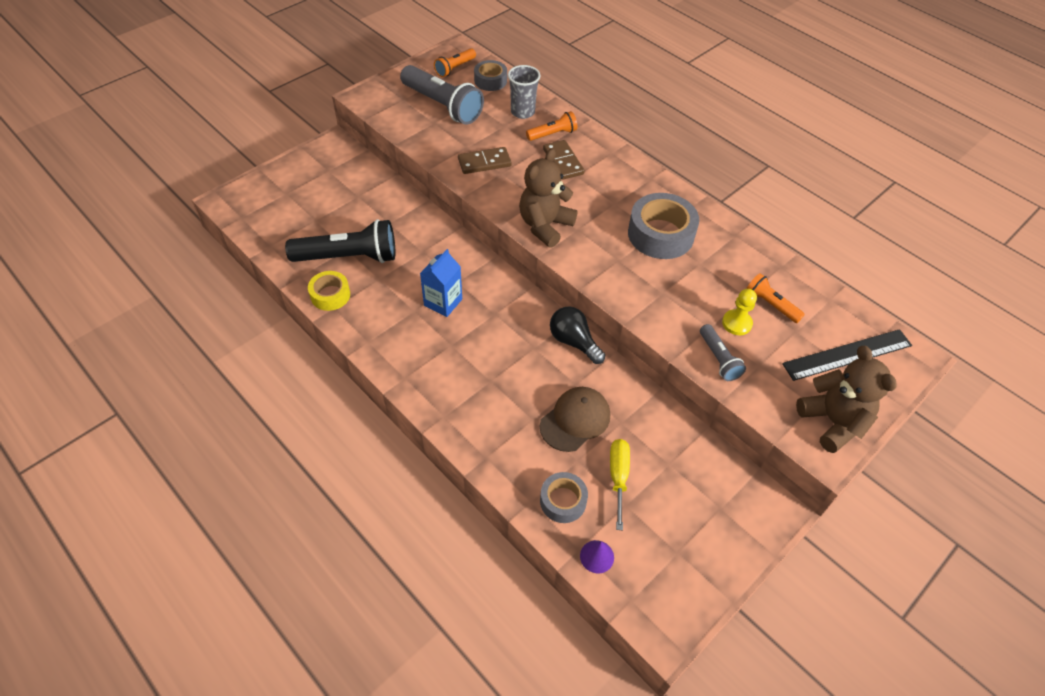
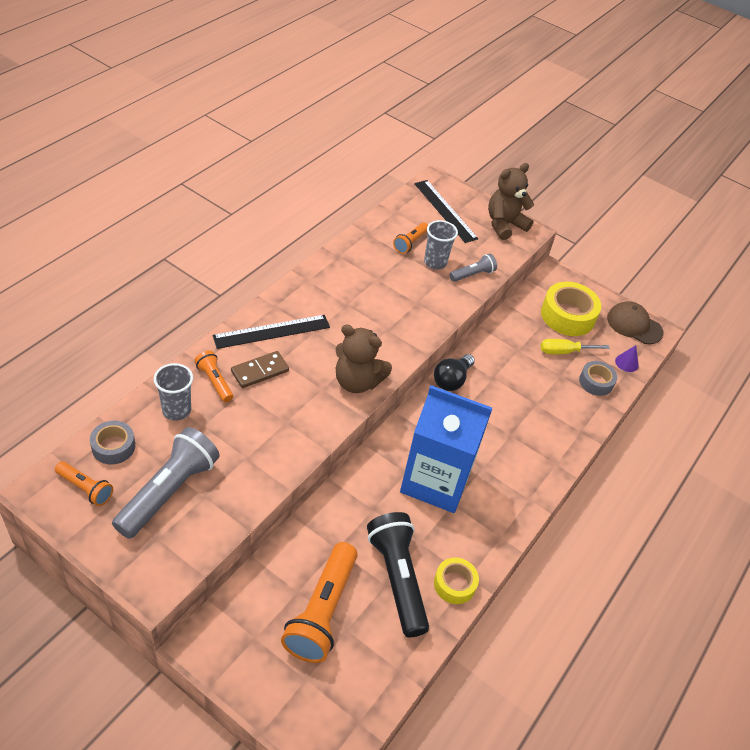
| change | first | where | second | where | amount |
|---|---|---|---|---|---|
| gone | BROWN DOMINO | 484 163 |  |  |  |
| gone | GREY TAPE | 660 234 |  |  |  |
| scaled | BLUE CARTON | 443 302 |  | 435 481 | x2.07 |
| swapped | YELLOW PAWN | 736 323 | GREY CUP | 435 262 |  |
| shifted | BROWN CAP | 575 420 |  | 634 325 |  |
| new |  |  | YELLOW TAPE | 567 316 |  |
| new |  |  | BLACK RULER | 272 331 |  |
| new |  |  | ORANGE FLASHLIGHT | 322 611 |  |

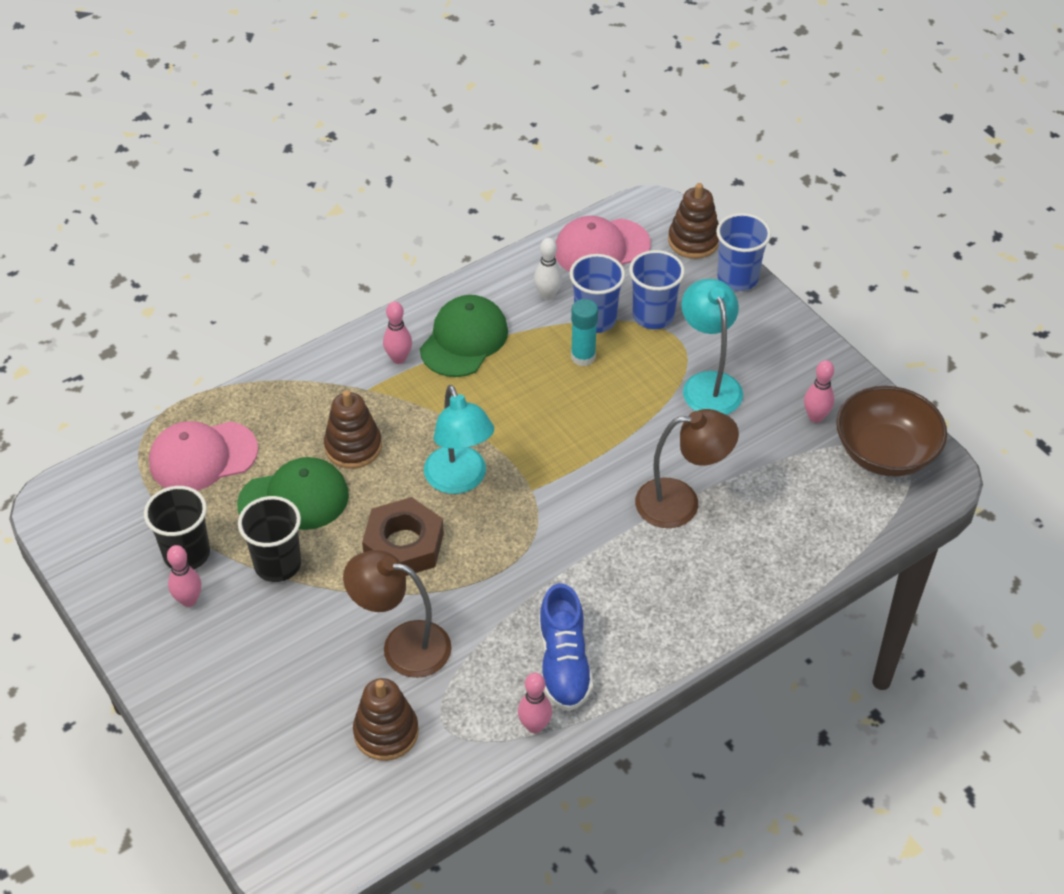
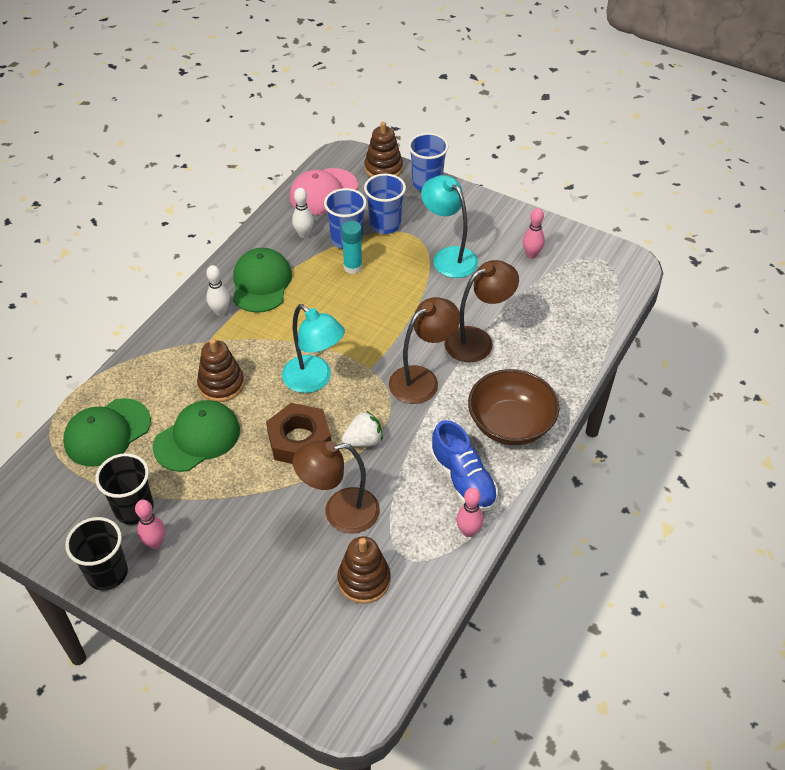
| change | first | where | second | where | amount |
|---|---|---|---|---|---|
| repainted | PINK BOWLING PIN | 399 358 | WHITE BOWLING PIN | 220 311 |  |
| shifted | BROWN BOWL | 885 452 |  | 510 424 |  |
| repainted | PINK CAP | 202 457 | GREEN CAP | 107 432 |  |
| shifted | BLACK CUP | 277 564 |  | 107 573 |  |
| new |  |  | BROWN LAMP | 422 379 |  |
| new |  |  | WHITE STRAWBERRY | 363 440 |  |

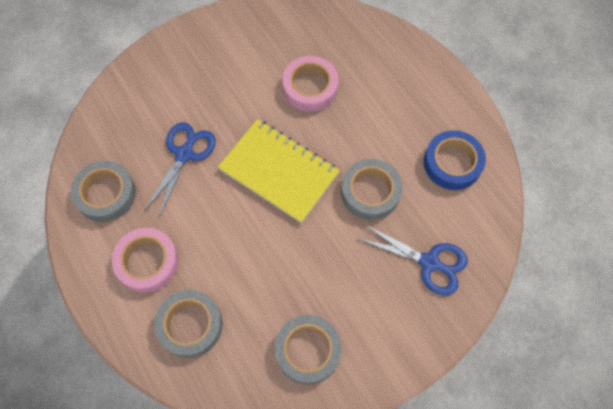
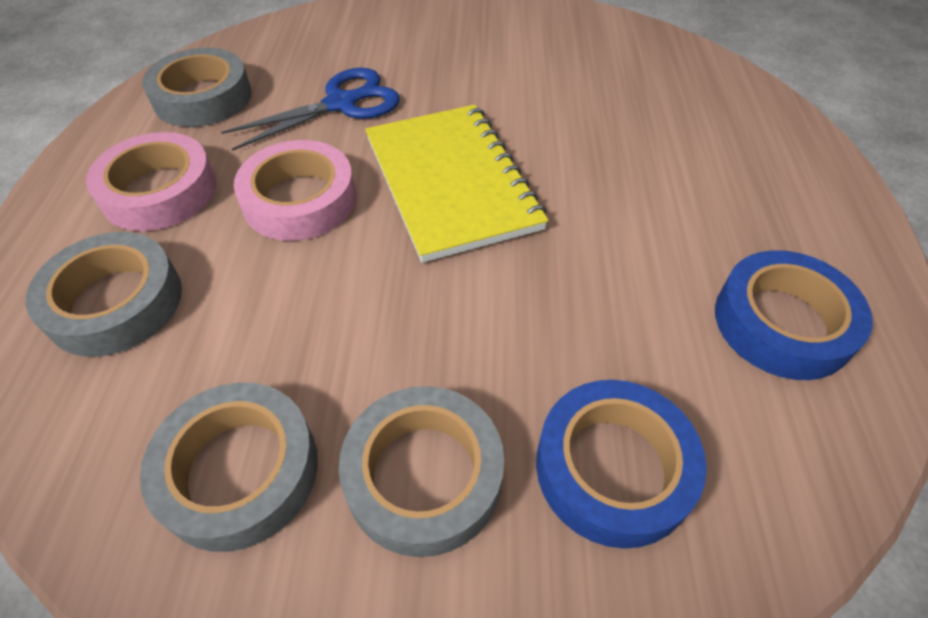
| change | first | where | second | where | amount |
|---|---|---|---|---|---|
| shifted | PINK TAPE | 310 87 |  | 300 200 |  |
| shifted | GREY TAPE | 370 192 |  | 424 475 |  |
| swapped | BLUE SCISSORS | 429 262 | BLUE TAPE | 613 468 |  |

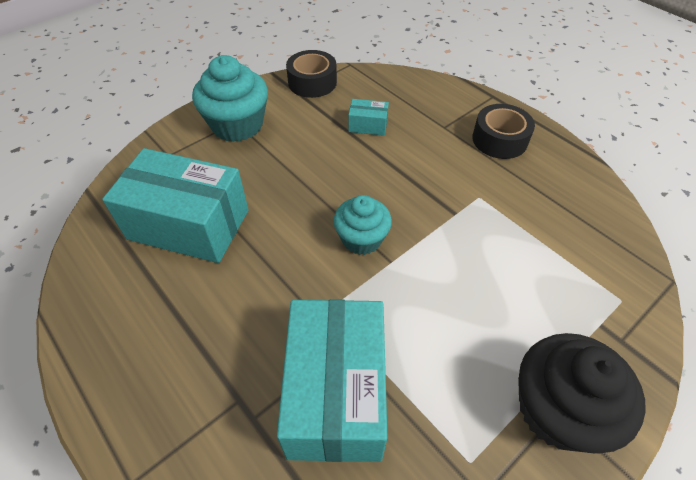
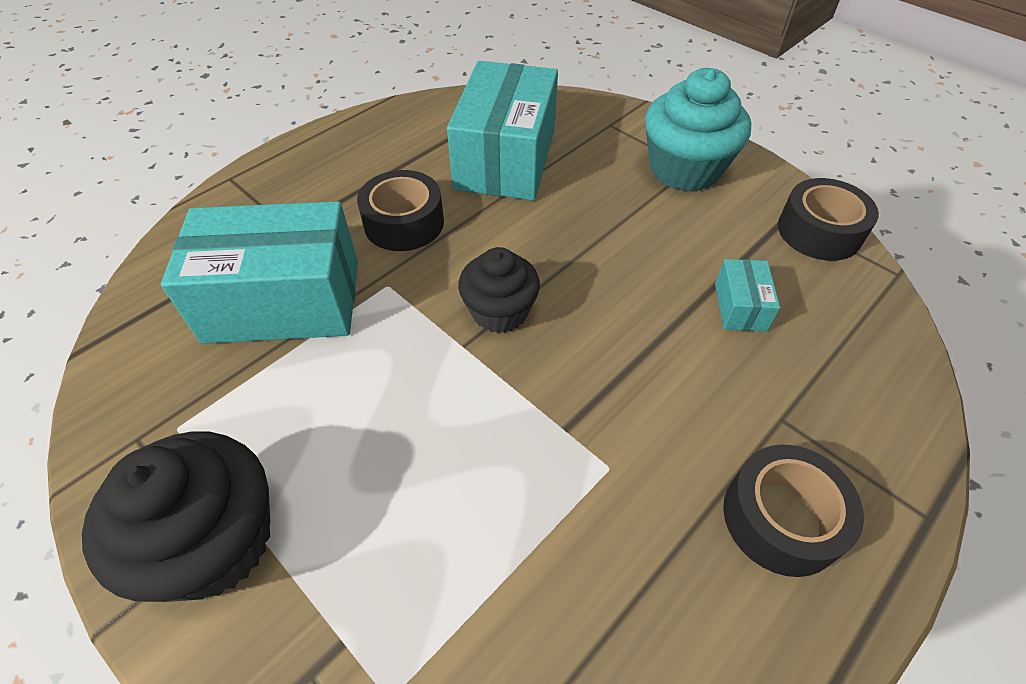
| change | first | where | second | where | amount |
|---|---|---|---|---|---|
| repainted | TURQUOISE CUPCAKE | 361 239 | BLACK CUPCAKE | 499 311 |  |
| new |  |  | BLACK TAPE | 404 223 |  |

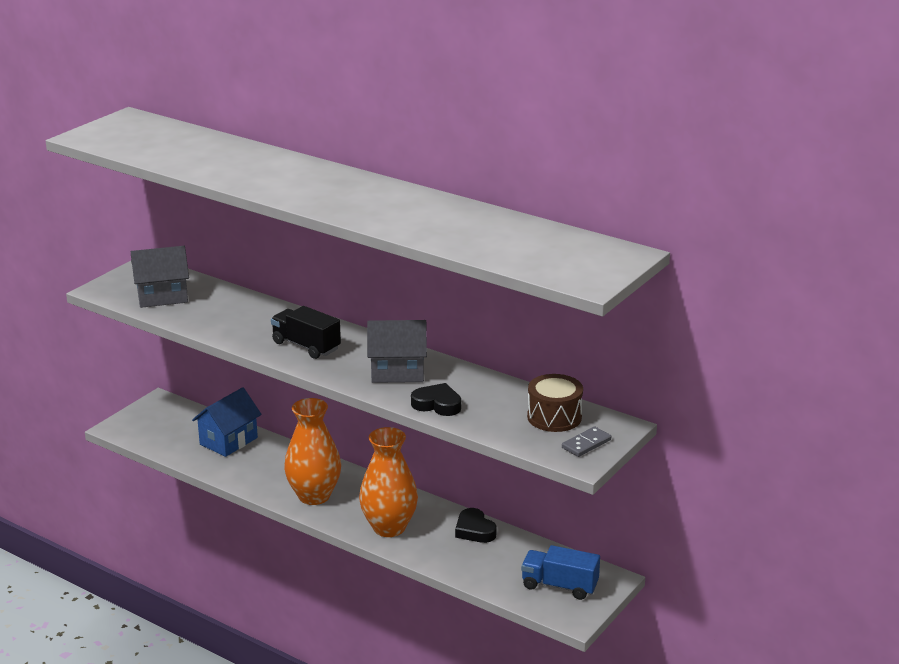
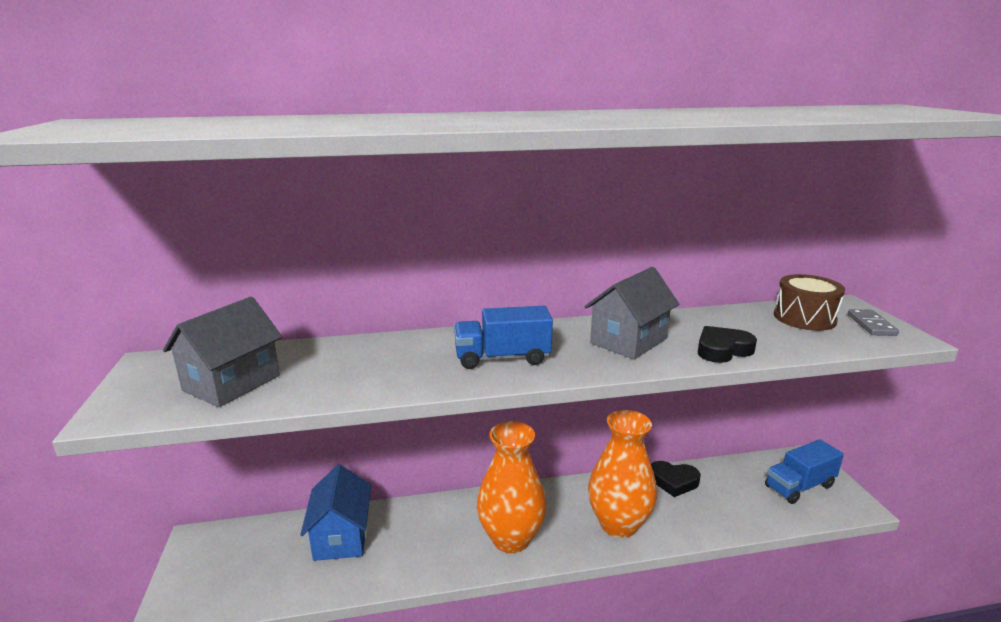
| change | first | where | second | where | amount |
|---|---|---|---|---|---|
| repainted | BLACK TRUCK | 306 346 | BLUE TRUCK | 502 358 |  |

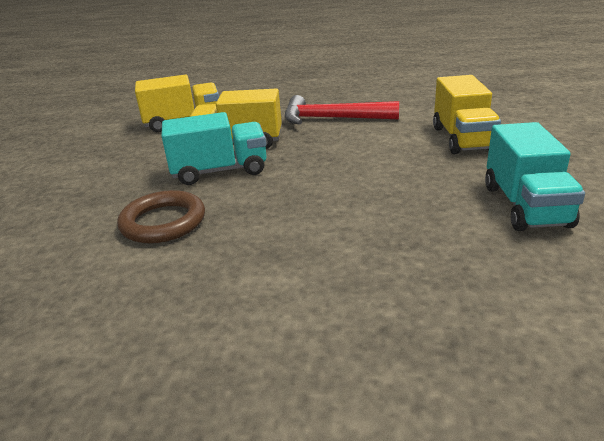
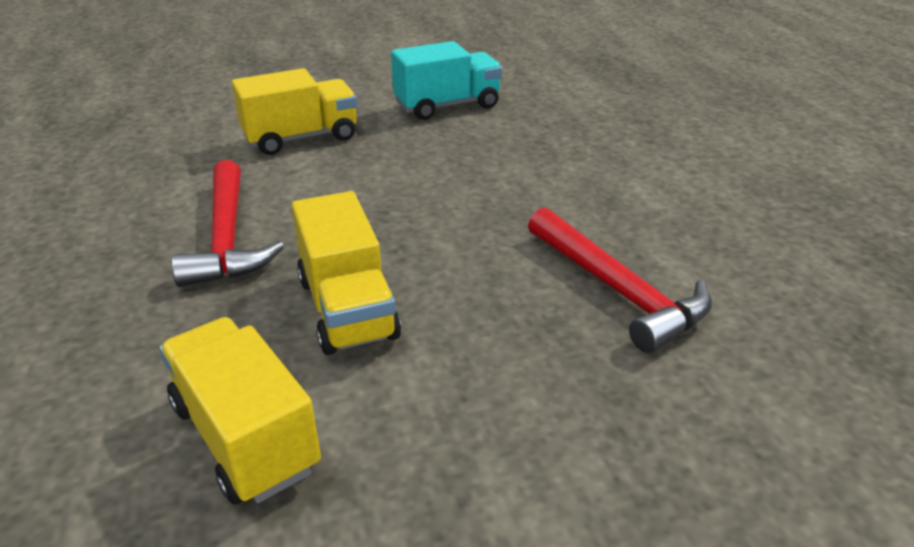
| change | first | where | second | where | amount |
|---|---|---|---|---|---|
| gone | TURQUOISE TRUCK | 220 171 |  |  |  |
| swapped | BROWN RING | 163 222 | RED HAMMER | 618 290 |  |

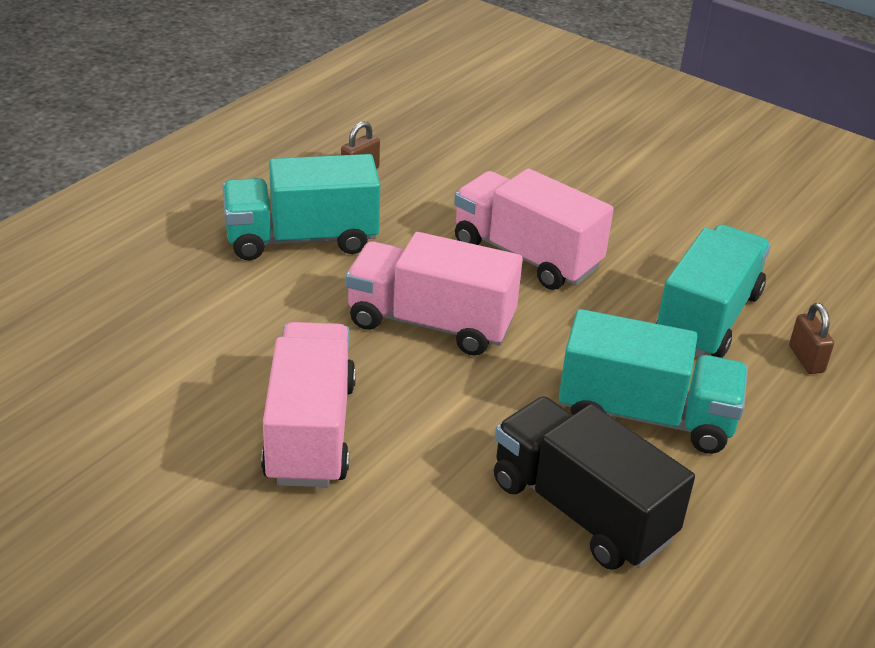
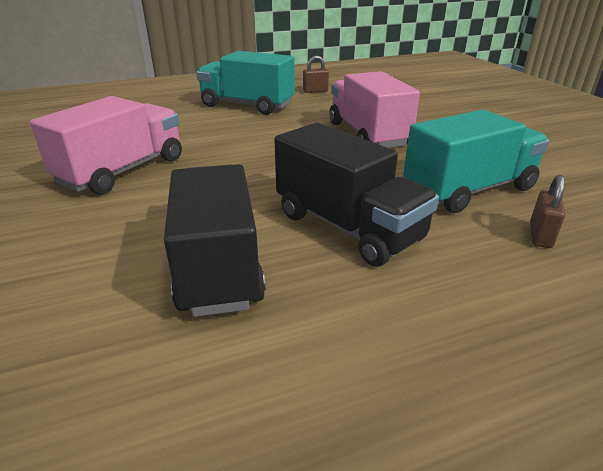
| change | first | where | second | where | amount |
|---|---|---|---|---|---|
| gone | PINK TRUCK | 430 323 |  |  |  |
| repainted | TURQUOISE TRUCK | 645 416 | BLACK TRUCK | 347 227 |  |

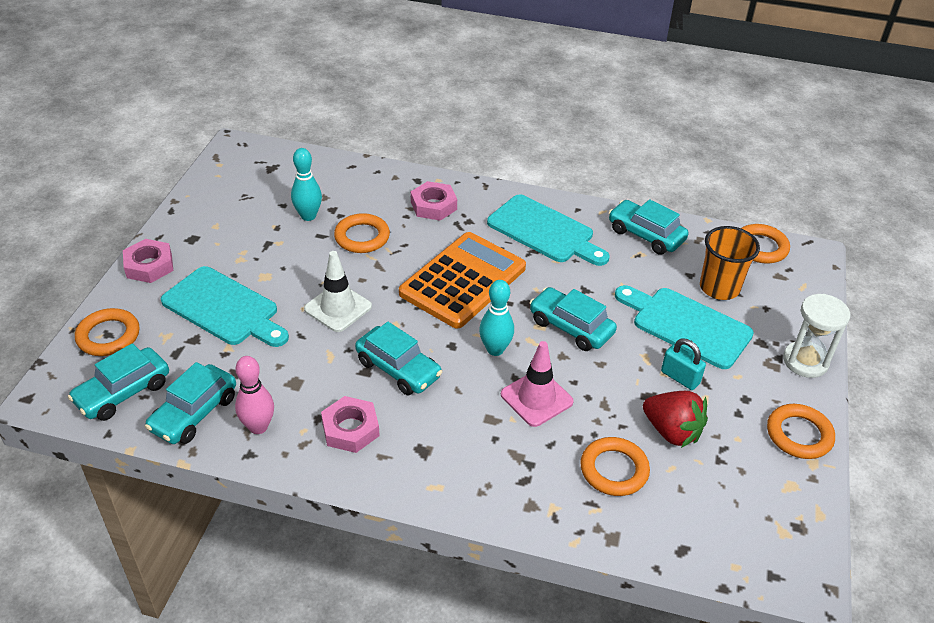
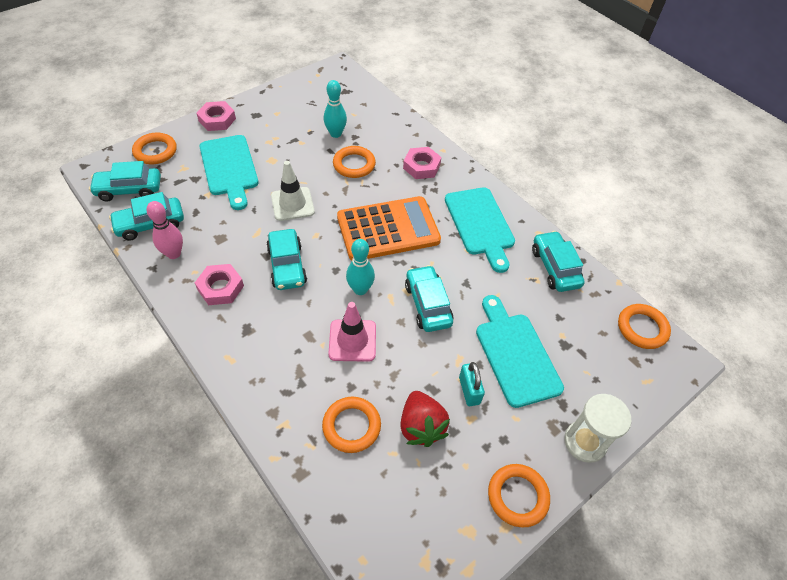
| change | first | where | second | where | amount |
|---|---|---|---|---|---|
| gone | ORANGE CUP | 719 288 |  |  |  |

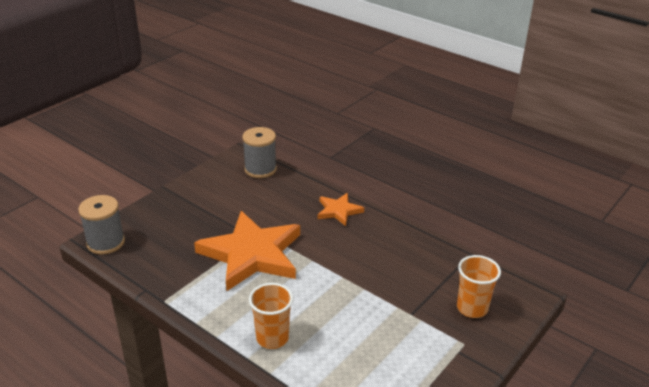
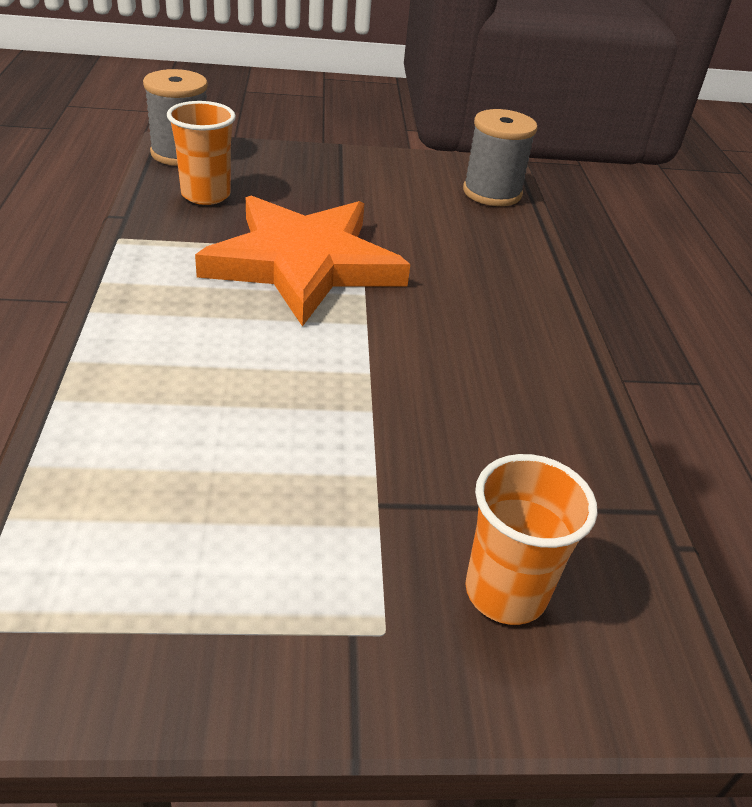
| change | first | where | second | where | amount |
|---|---|---|---|---|---|
| gone | ORANGE STAR | 338 211 |  |  |  |
| shifted | ORANGE CUP | 272 338 |  | 206 195 |  |

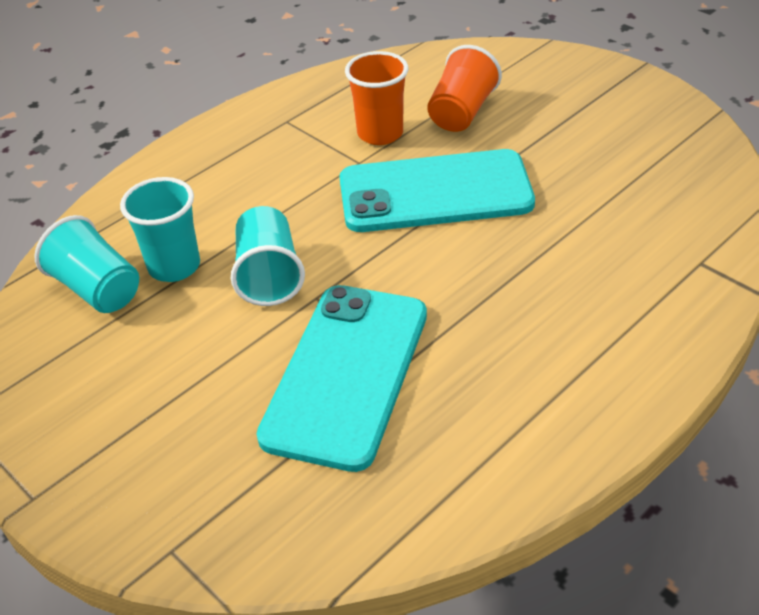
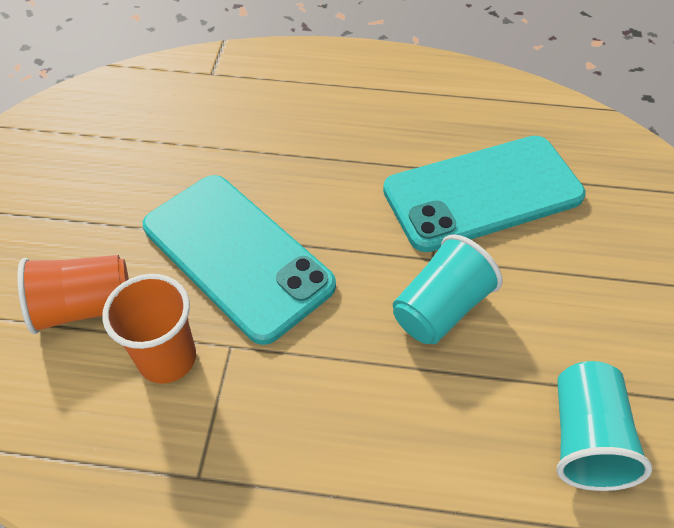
| change | first | where | second | where | amount |
|---|---|---|---|---|---|
| gone | TURQUOISE CUP | 174 266 |  |  |  |

